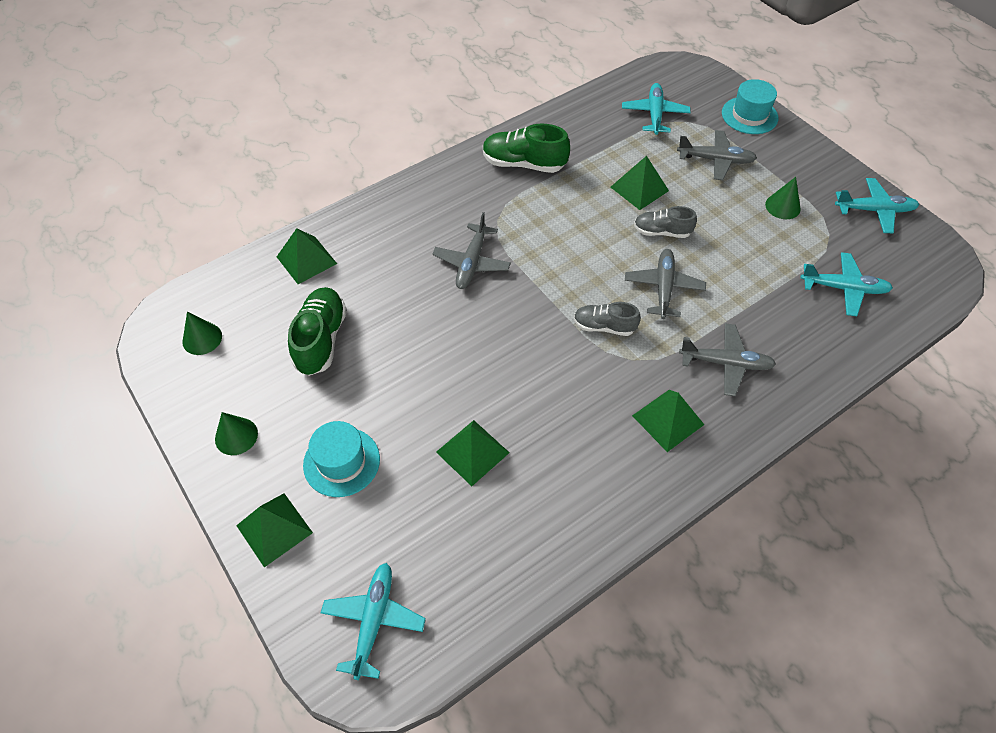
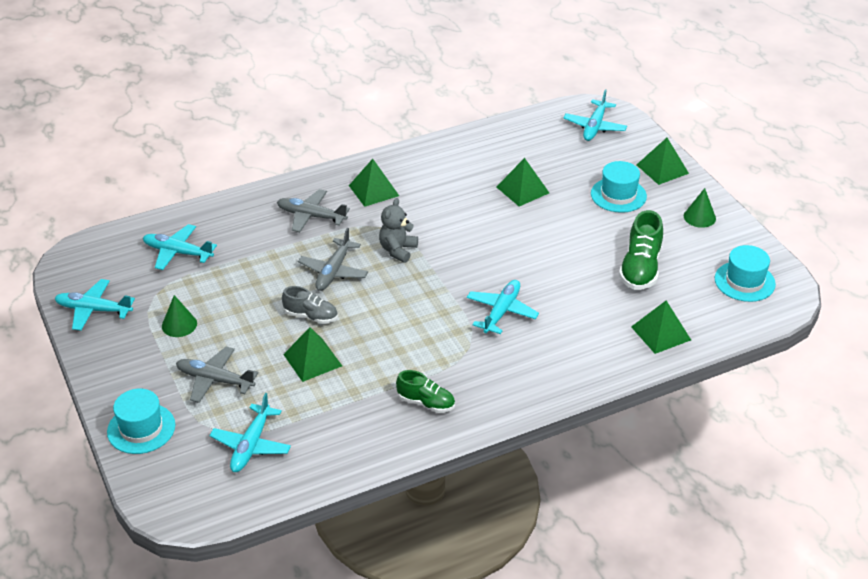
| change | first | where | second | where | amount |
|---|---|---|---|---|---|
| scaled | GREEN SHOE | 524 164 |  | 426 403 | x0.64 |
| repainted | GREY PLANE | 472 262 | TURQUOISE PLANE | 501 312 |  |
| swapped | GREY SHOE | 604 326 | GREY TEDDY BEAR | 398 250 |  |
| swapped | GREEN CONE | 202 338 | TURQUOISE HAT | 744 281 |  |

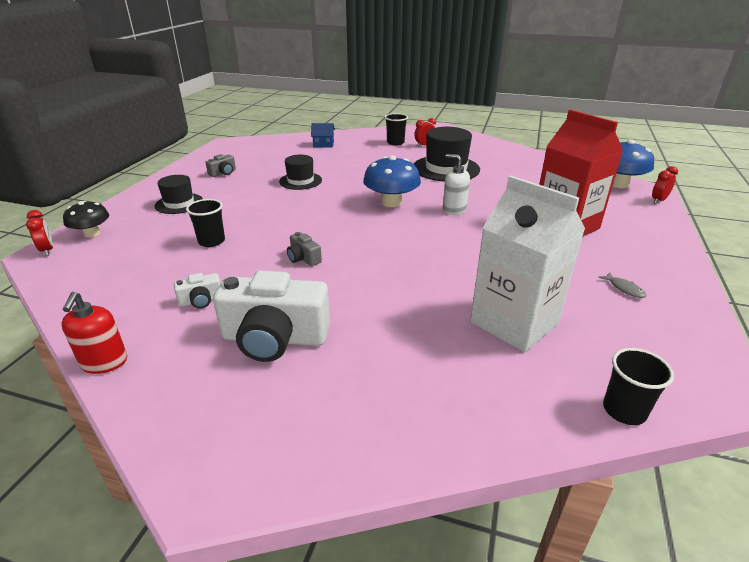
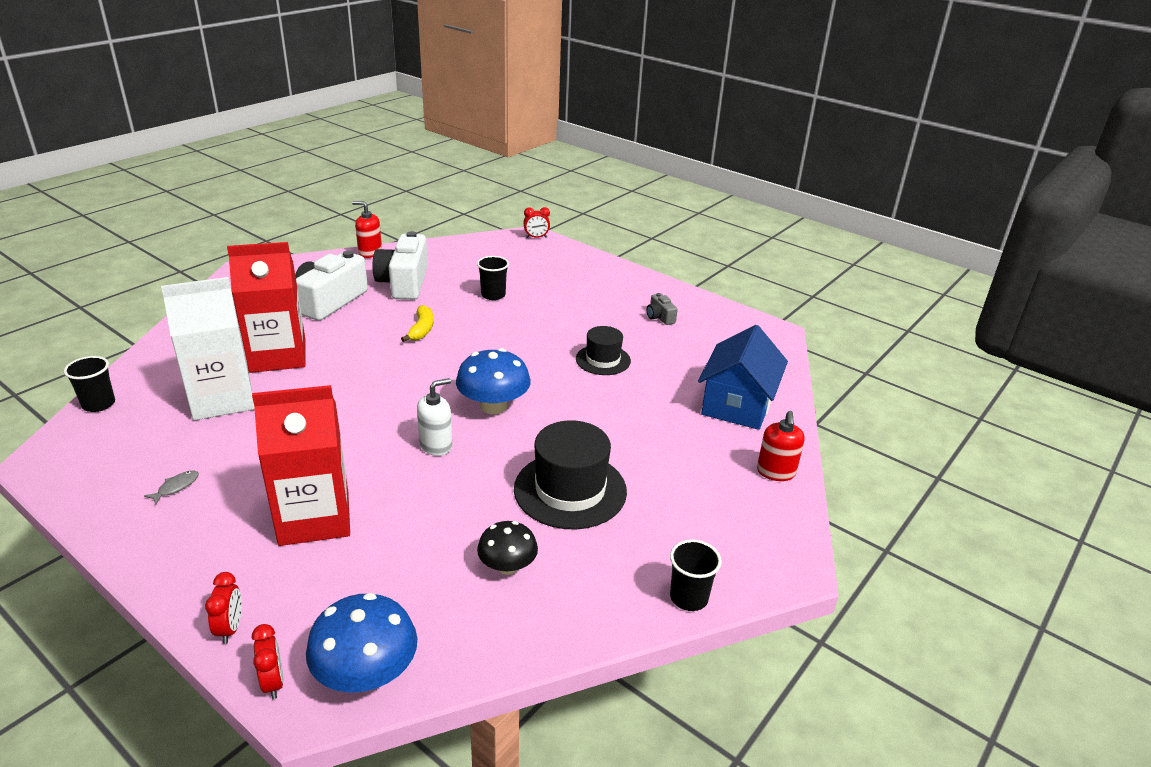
| change | first | where | second | where | amount |
|---|---|---|---|---|---|
| shifted | BLACK CUP | 395 143 |  | 688 597 |  |
| shifted | RED CLOCK | 424 145 |  | 230 628 |  |
| scaled | BLUE HOUSE | 323 144 |  | 737 404 | x2.09 |
| gone | BLACK HAT | 179 203 |  |  |  |
| shifted | BLACK MUSHROOM | 92 233 |  | 507 566 |  |
| swapped | GREY CAMERA | 303 258 | YELLOW BANANA | 421 329 |  |
| rotated | GREY FISH | 624 289 |  | 176 487 | 135 degrees clockwise |
| scaled | WHITE CAMERA | 201 301 |  | 404 283 | x2.22 |
| new |  |  | RED CARTON | 278 356 |  |
| new |  |  | RED SOAP DISPENSER | 776 472 |  |

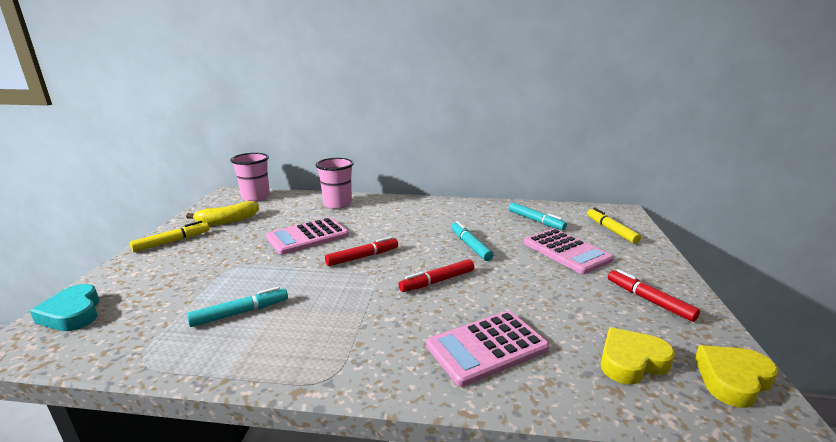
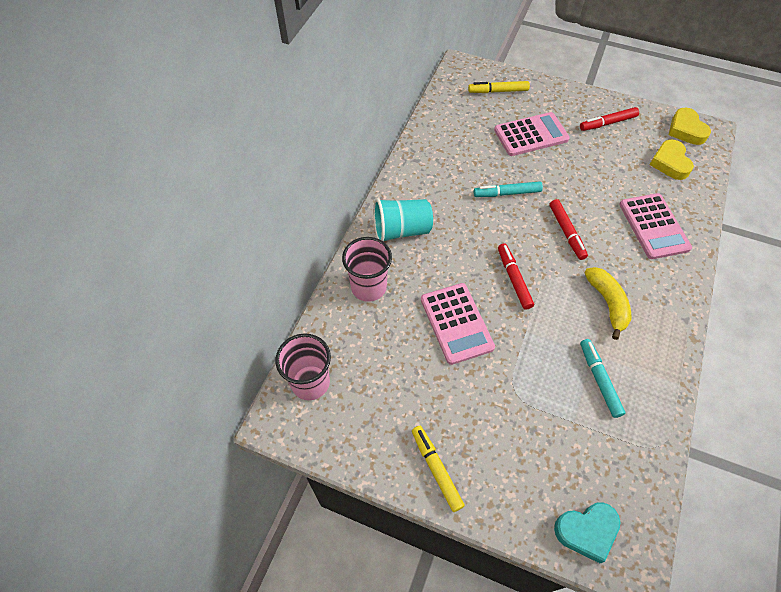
| change | first | where | second | where | amount |
|---|---|---|---|---|---|
| shifted | YELLOW BANANA | 228 220 |  | 607 303 |  |
| gone | TURQUOISE MARKER | 536 221 |  |  |  |
| new |  |  | TURQUOISE CUP | 401 230 |  |

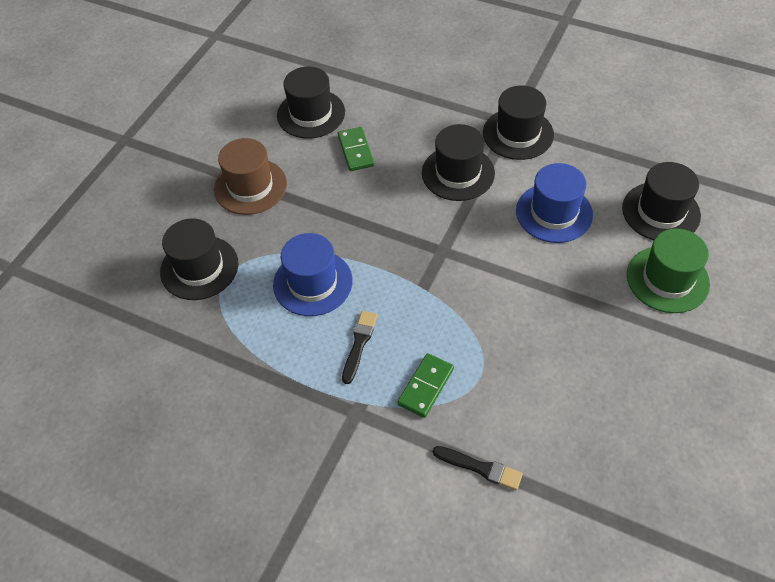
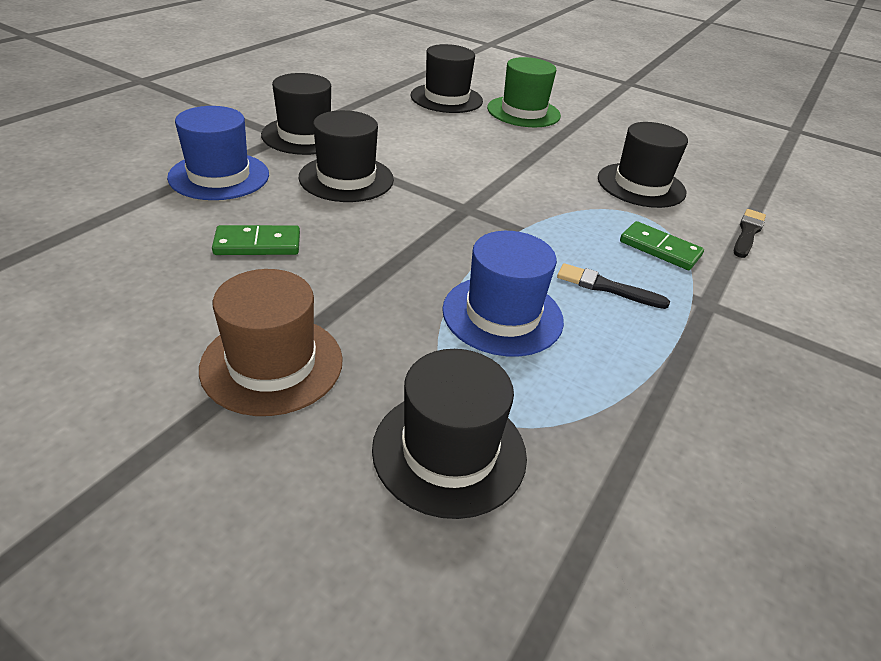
| change | first | where | second | where | amount |
|---|---|---|---|---|---|
| shifted | BLACK HAT | 311 114 |  | 641 185 |  |
| shifted | BLUE HAT | 554 213 |  | 219 176 |  |

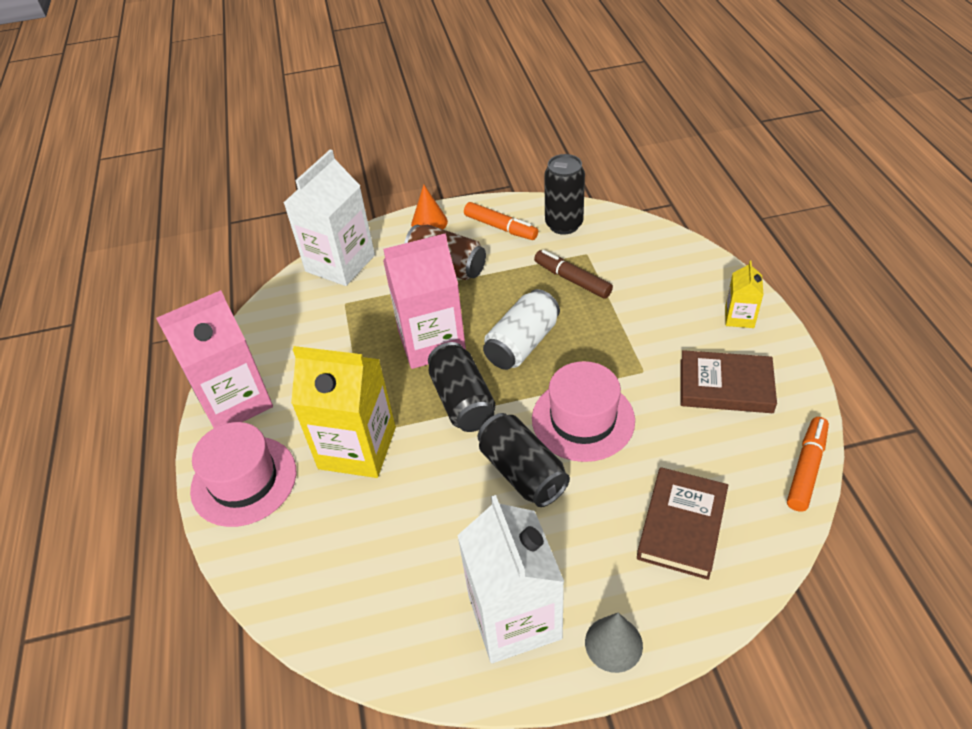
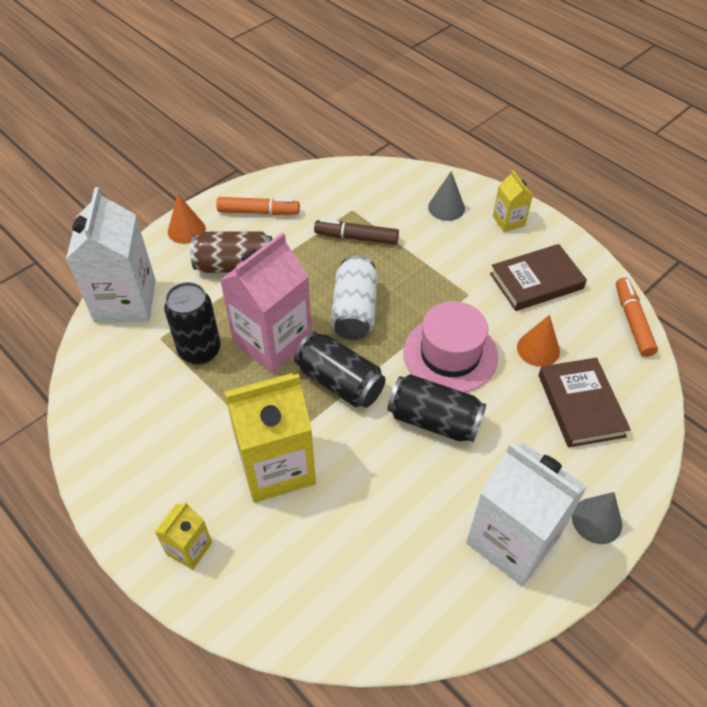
| change | first | where | second | where | amount |
|---|---|---|---|---|---|
| shifted | BLACK CAN | 564 224 |  | 200 350 |  |
| gone | PINK CARTON | 235 401 |  |  |  |
| swapped | PINK HAT | 244 480 | YELLOW CARTON | 189 548 |  |
| new |  |  | GREY CONE | 446 207 |  |
| new |  |  | ORANGE CONE | 538 349 |  |

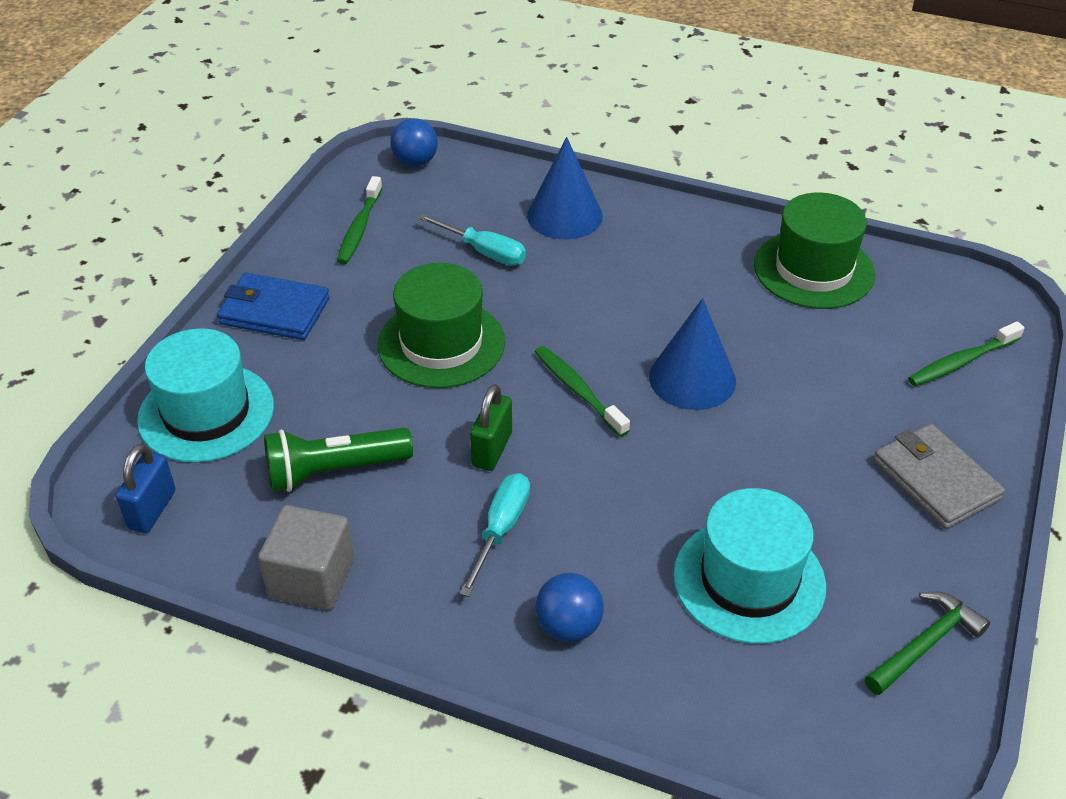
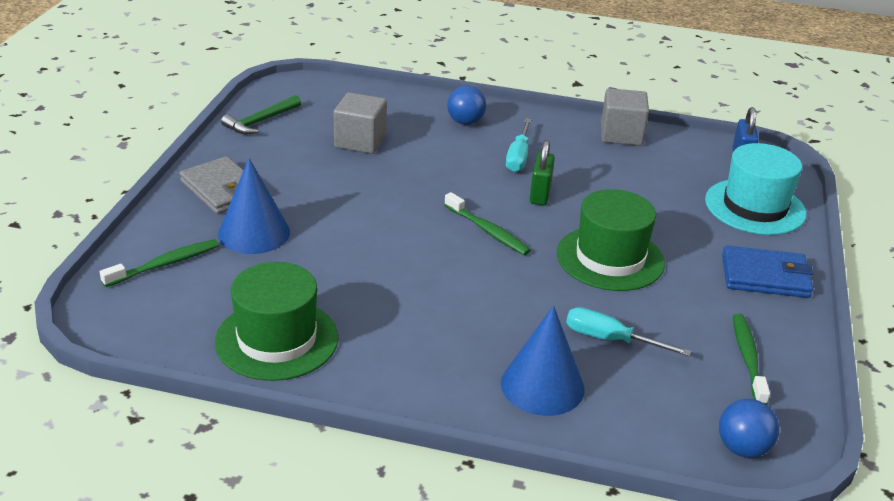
| change | first | where | second | where | amount |
|---|---|---|---|---|---|
| shifted | BLUE CONE | 692 378 |  | 254 233 |  |
| gone | GREEN FLASHLIGHT | 334 471 |  |  |  |
| swapped | TURQUOISE HAT | 749 580 | GREY CUBE | 360 141 |  |

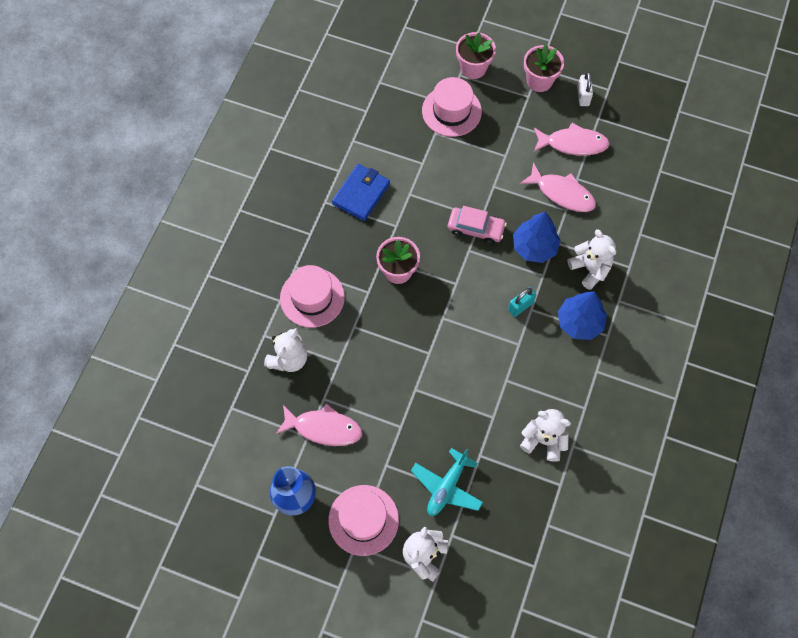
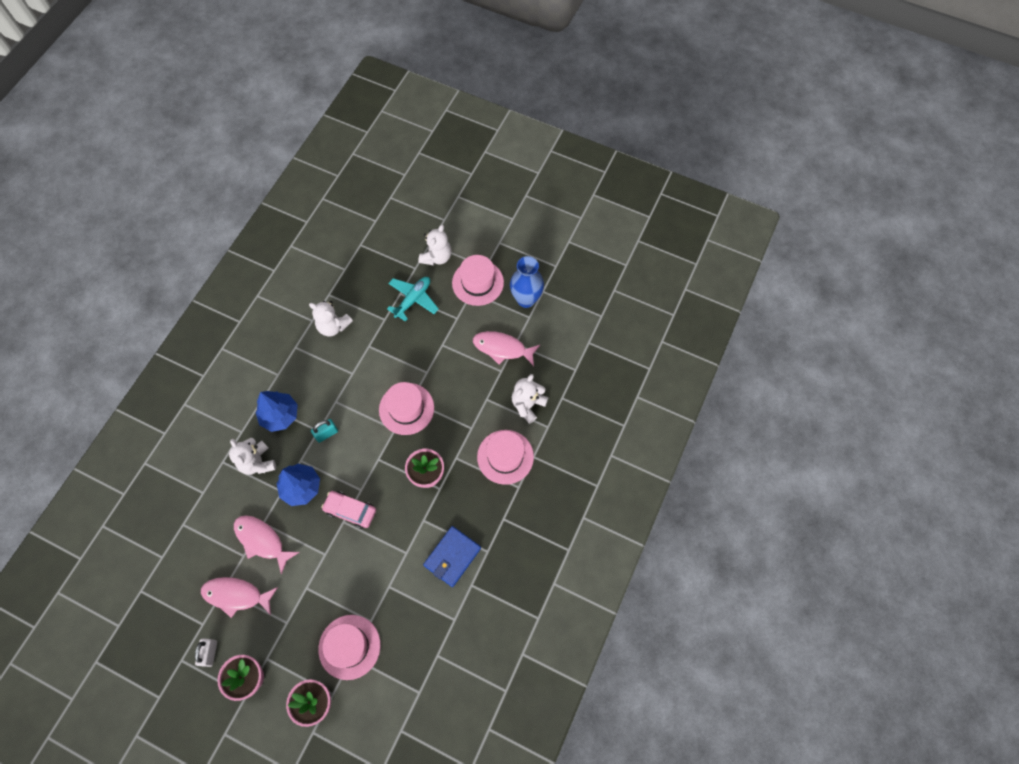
| change | first | where | second | where | amount |
|---|---|---|---|---|---|
| new |  |  | PINK HAT | 406 408 |  |

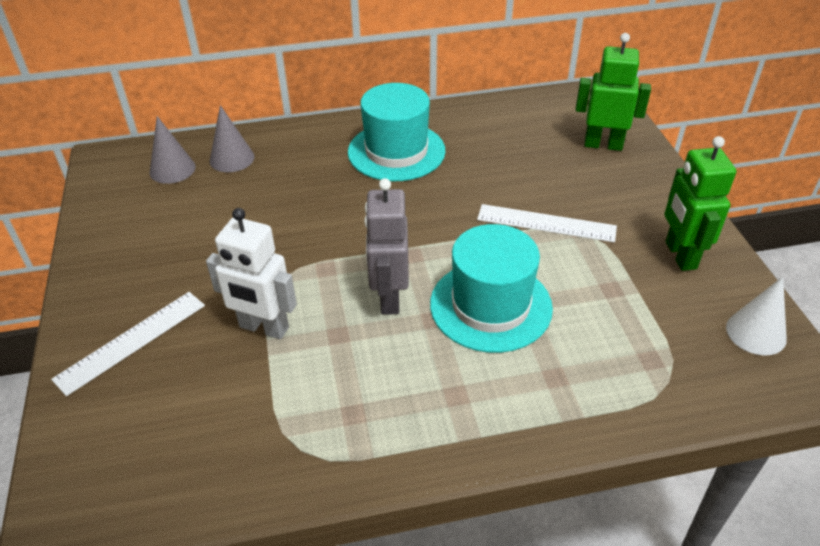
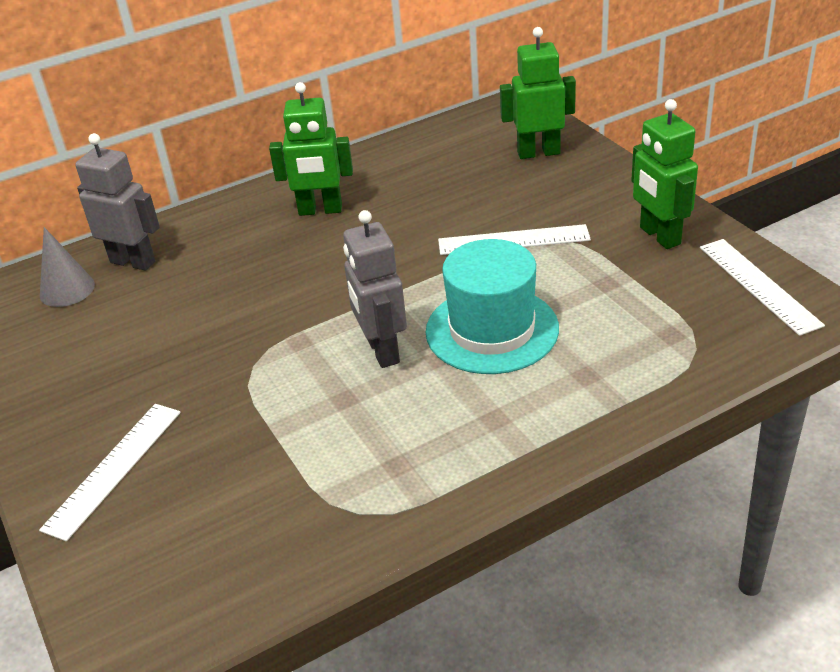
| change | first | where | second | where | amount |
|---|---|---|---|---|---|
| swapped | TURQUOISE HAT | 396 151 | GREEN ROBOT | 320 210 |  |
| swapped | GREY CONE | 232 158 | GREY ROBOT | 133 262 |  |
| gone | WHITE ROBOT | 263 328 |  |  |  |
| swapped | WHITE CONE | 756 333 | WHITE RULER | 759 285 |  |

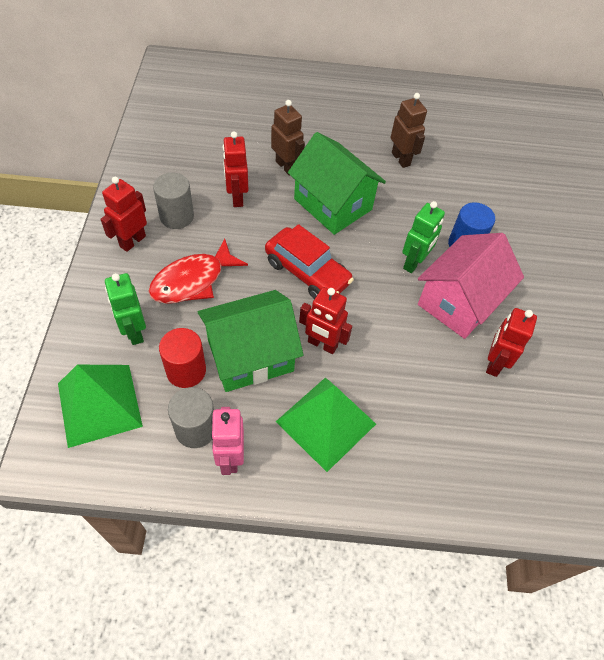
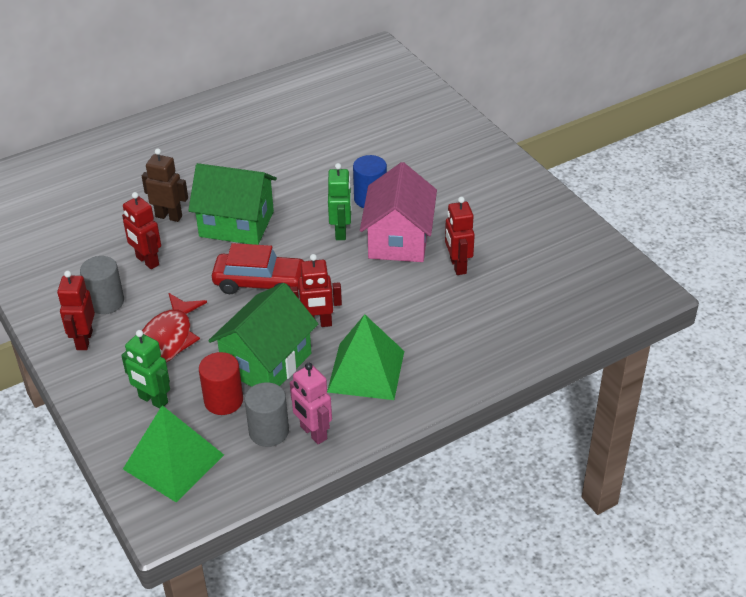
| change | first | where | second | where | amount |
|---|---|---|---|---|---|
| gone | BROWN ROBOT | 401 159 |  |  |  |

